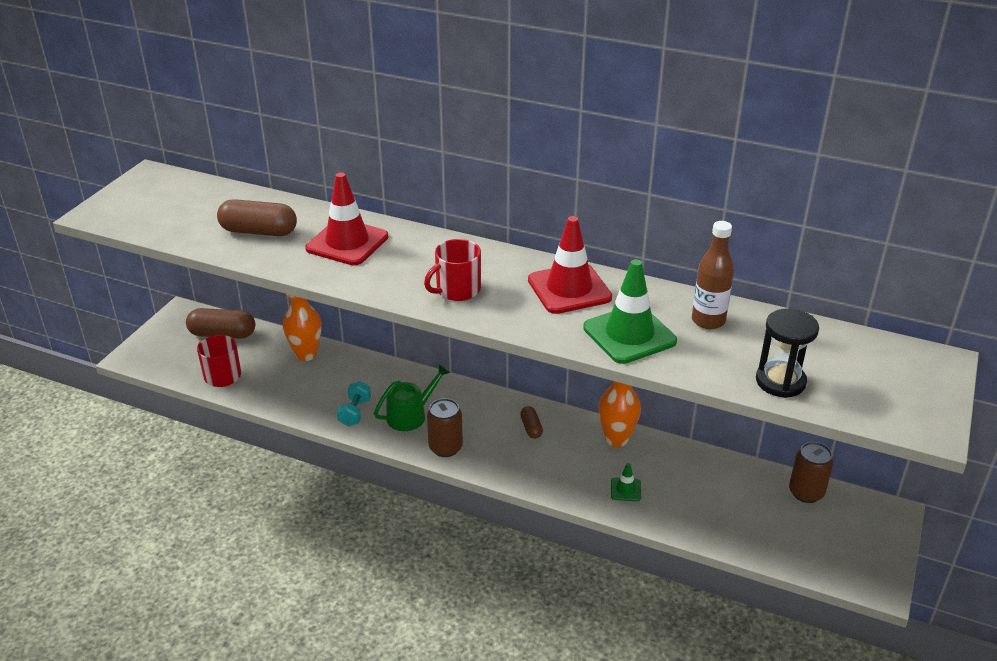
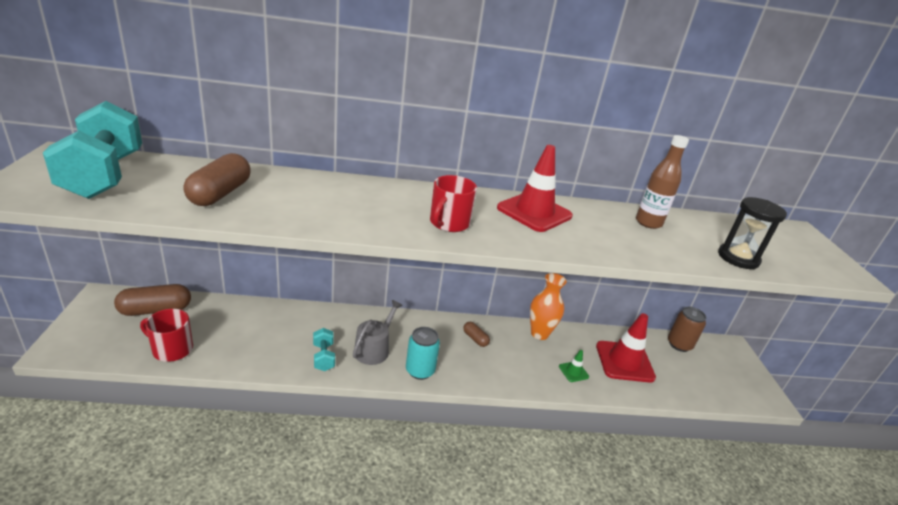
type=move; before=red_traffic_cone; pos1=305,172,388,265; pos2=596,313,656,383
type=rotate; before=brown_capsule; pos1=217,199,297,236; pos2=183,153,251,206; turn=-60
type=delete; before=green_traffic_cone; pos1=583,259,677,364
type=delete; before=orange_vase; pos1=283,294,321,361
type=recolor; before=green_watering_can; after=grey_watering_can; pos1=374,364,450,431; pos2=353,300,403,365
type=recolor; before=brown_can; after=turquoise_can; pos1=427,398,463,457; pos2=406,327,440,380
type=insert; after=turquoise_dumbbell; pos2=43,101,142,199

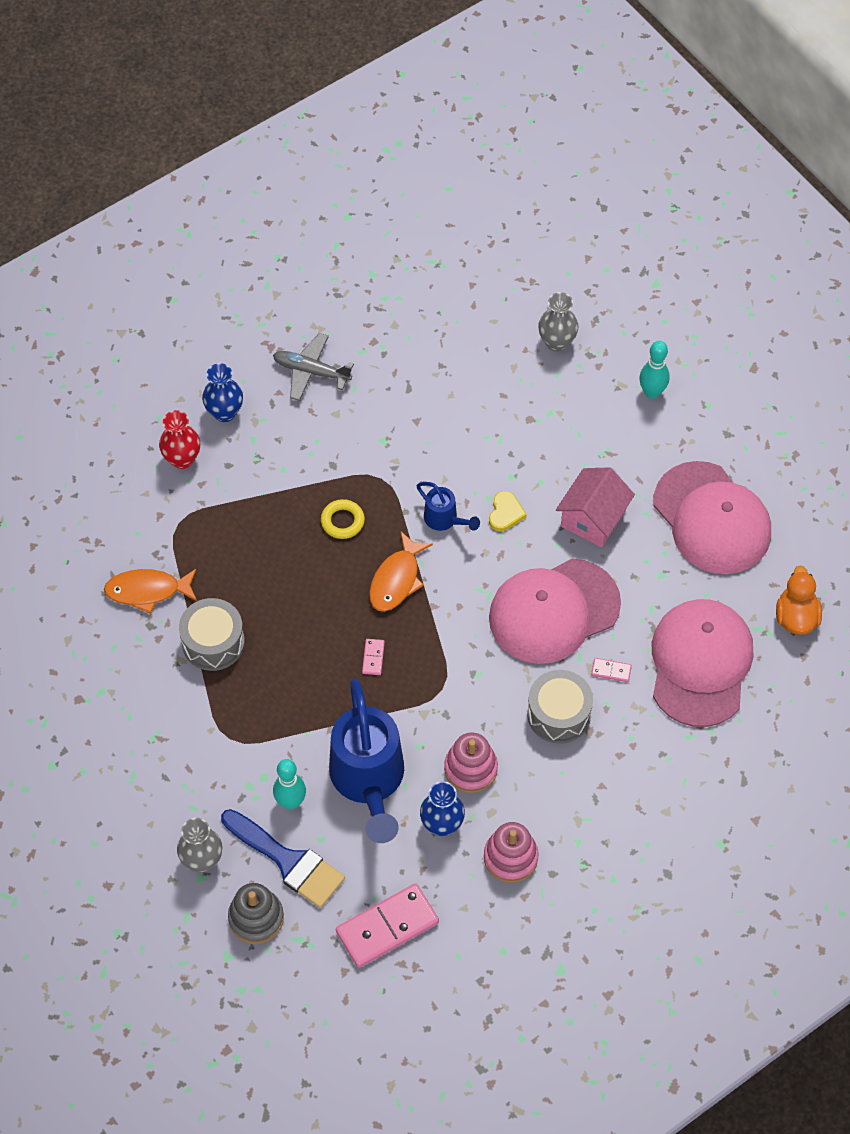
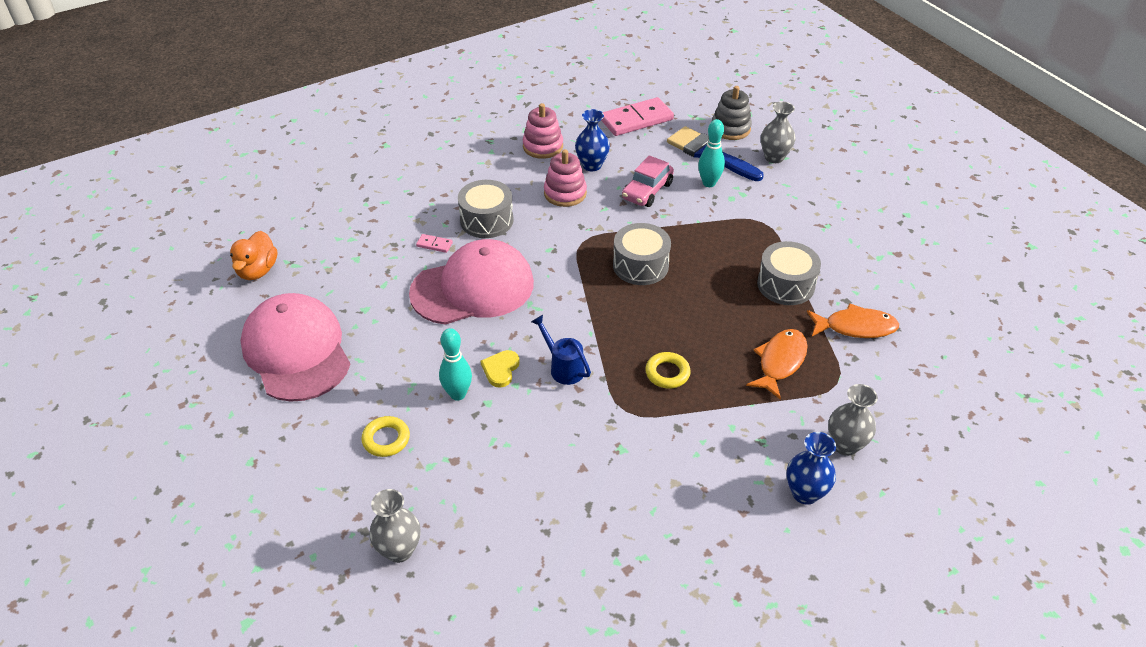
type=delete; before=grey_plane; pos1=273,333,354,401
type=move; before=turquoise_bowling_pin; pos1=639,341,670,399; pos2=439,328,472,401
type=recolor; before=red_vase; after=grey_vase; pos1=159,410,200,469; pos2=828,384,878,456
type=delete; before=pink_house; pos1=556,467,635,547
type=move; before=orange_fish; pos1=369,532,433,612; pos2=746,329,807,400
type=delete; before=pink_cap; pos1=652,599,753,727
type=replace; before=pink_domino; after=grey_drum; pos1=362,639,385,675; pos2=613,223,671,285
type=replace; before=blue_watering_can; after=pink_car; pos1=329,678,404,843; pos2=622,155,674,207
type=insert; after=yellow_ring; pos2=361,416,410,457

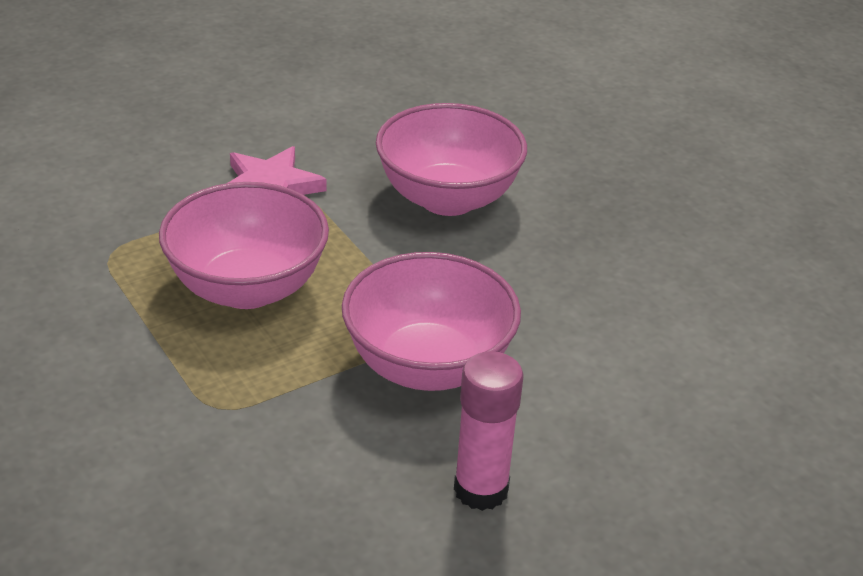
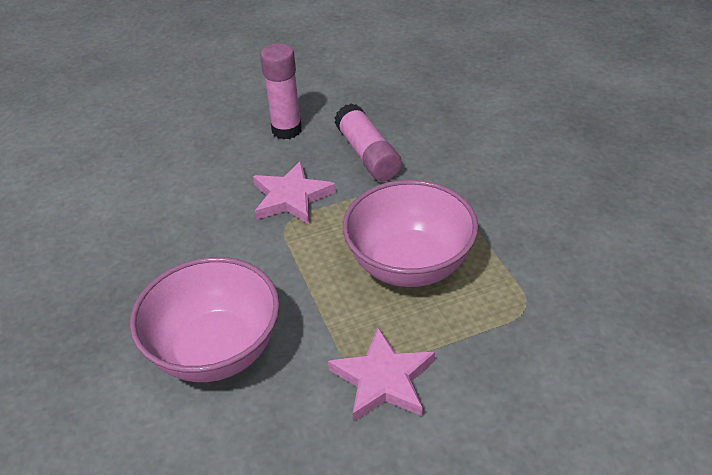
type=replace; before=pink_bowl; after=pink_star; pos1=342,252,521,391; pos2=253,161,336,224
type=insert; after=pink_glue_stick; pos2=334,103,402,181

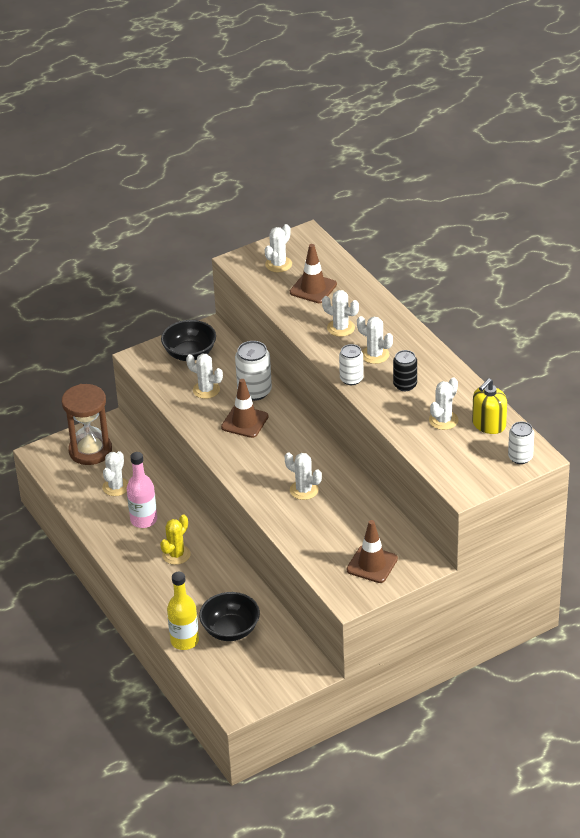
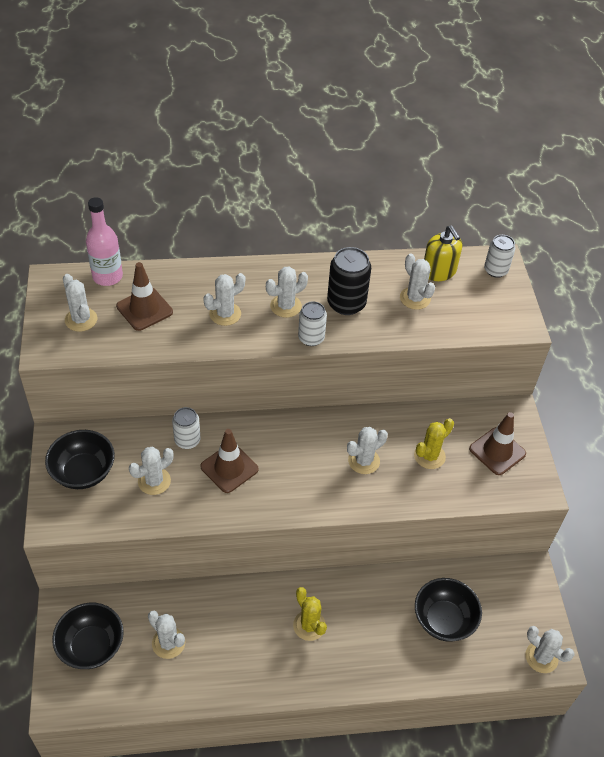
type=resize; before=white_can; pos1=235,341,272,401; pos2=172,407,201,449; scale=0.66
type=resize; before=black_can; pos1=393,350,417,391; pos2=327,247,371,315; scale=1.53
type=replace; before=brown_hourglass; after=black_bowl; pos1=62,384,112,465; pos2=52,603,124,669
type=move; before=pink_bottle; pos1=127,452,157,528; pos2=86,197,123,286
type=delete; before=yellow_bottle; pos1=167,572,199,650
type=insert; after=yellow_cactus; pos2=414,418,454,469
type=insert; after=white_cactus; pos2=525,626,575,673

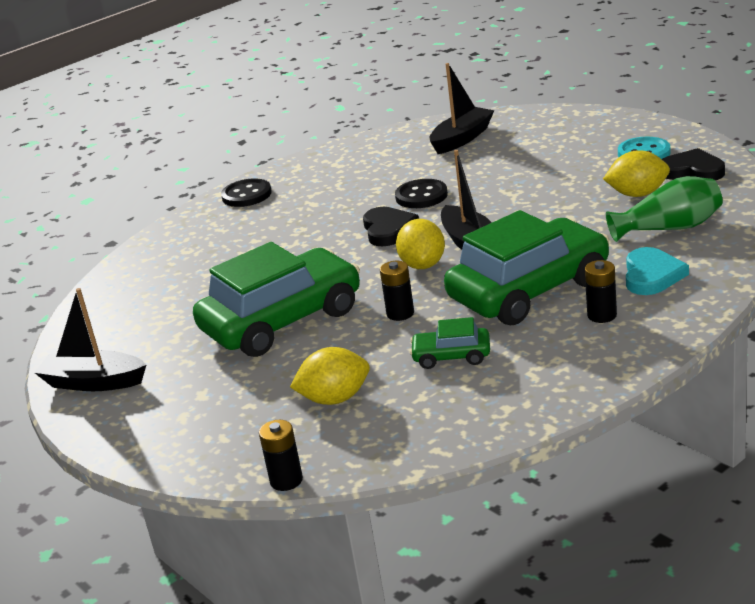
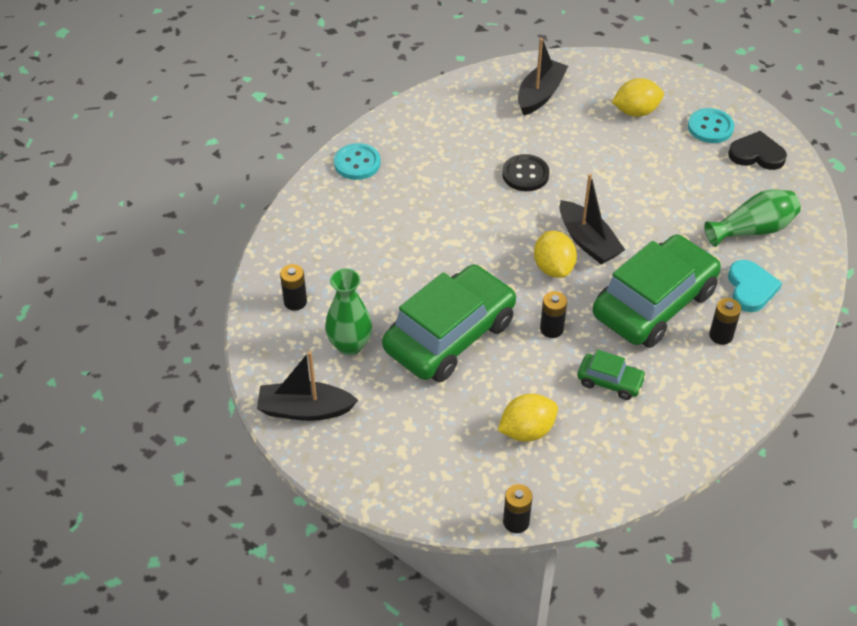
type=move; before=yellow_lemon; pos1=603,150,670,197; pos2=612,78,664,117
type=recolor; before=black_button; after=turquoise_button; pos1=221,178,272,207; pos2=334,143,381,180
type=delete; before=black_heart; pos1=363,207,419,247
type=rotate; before=green_car; pos1=410,317,490,369; pos2=577,350,646,400; turn=-150
type=insert; after=black_battery; pos2=280,264,307,311
type=insert; after=green_vase; pos2=325,269,372,355

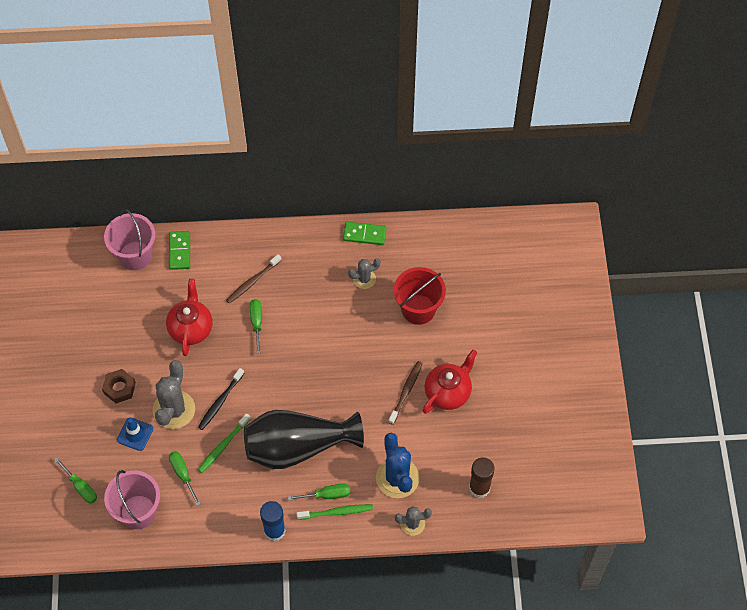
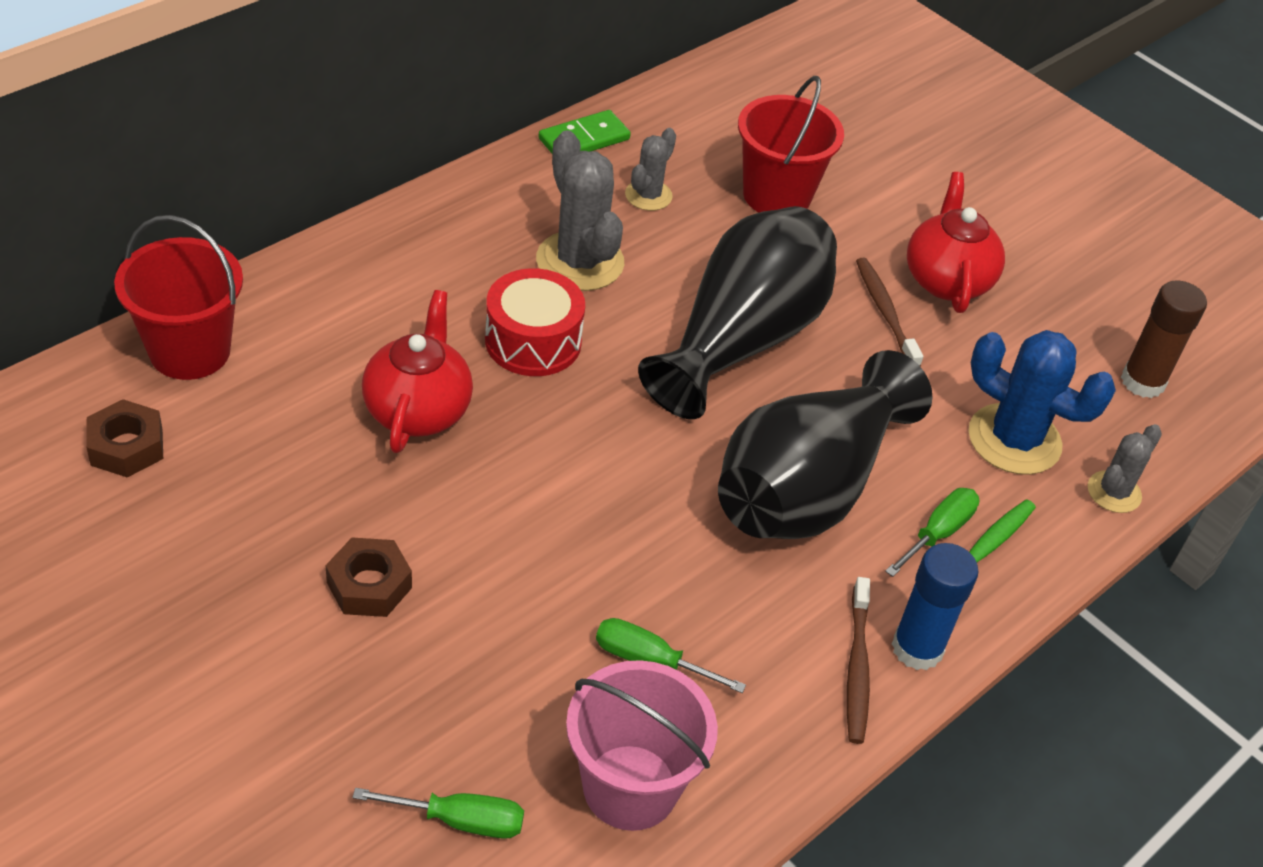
type=recolor; before=pink_bucket; after=red_bucket; pos1=104,209,156,270; pos2=114,215,243,380
type=delete; before=green_domino; pos1=169,231,190,270
type=move; before=brown_toothbrush; pos1=226,254,282,304; pos2=847,577,870,744
type=rotate; before=red_teapot; pos1=166,279,212,356; pos2=362,290,473,453; turn=45
type=replace; before=green_screwdriver; after=red_drum; pos1=249,299,262,354; pos2=485,268,585,376
type=move; before=grey_cactus; pos1=153,360,195,429; pos2=536,130,624,291
type=delete; before=black_toothbrush; pos1=198,368,244,430
type=delete; before=green_toothbrush; pos1=198,413,250,473
type=delete; before=blue_traffic_cone; pos1=117,418,153,451
type=insert; after=black_vase; pos2=638,206,837,419
type=insert; after=brown_nut; pos2=86,399,163,478

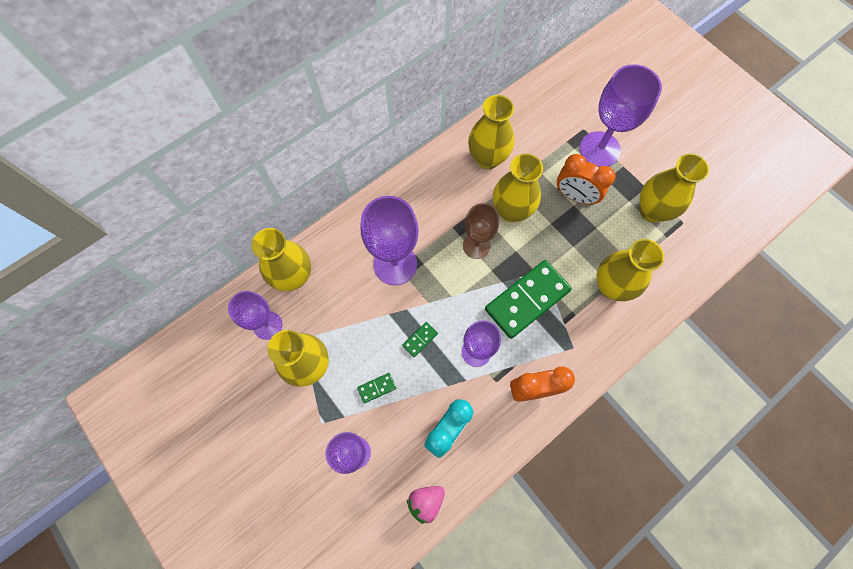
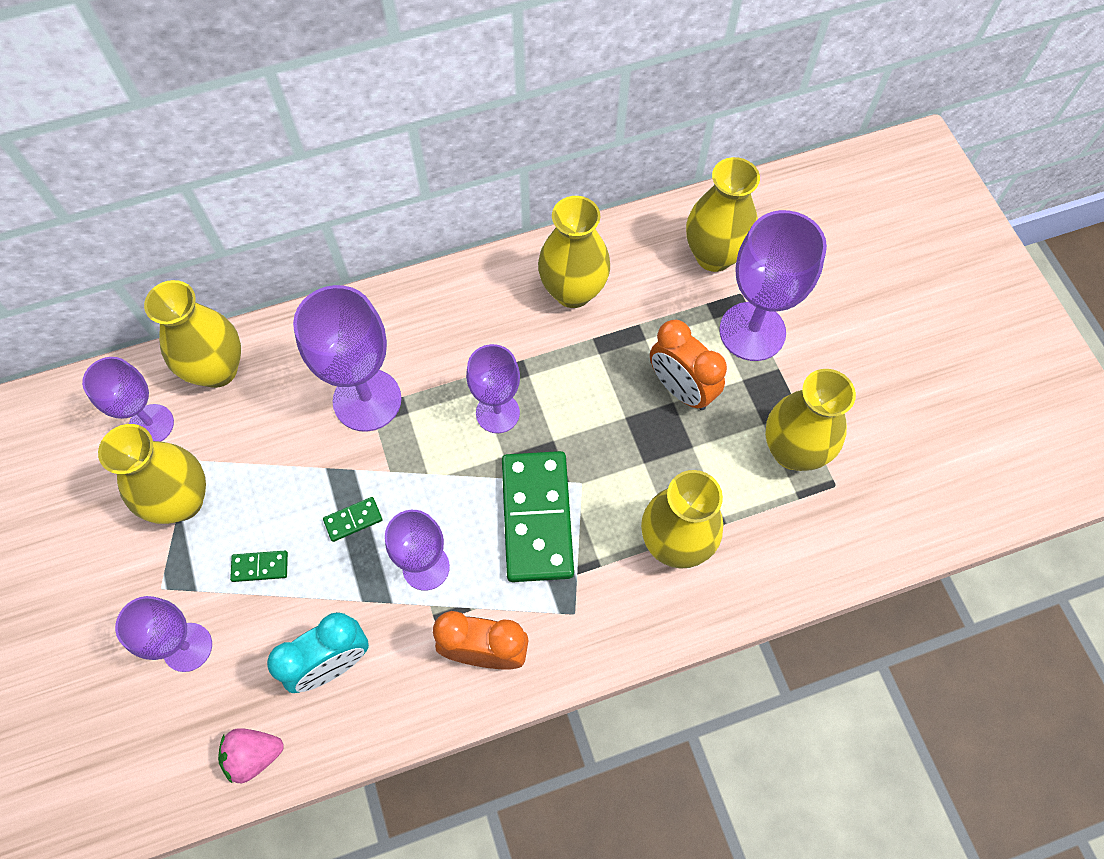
type=move; before=yellow_vase; pos1=493,153,543,223; pos2=686,157,760,272
type=recolor; before=brown_goblet; after=purple_goblet; pos1=463,203,499,259; pos2=466,344,520,433
type=rotate; before=green_domino; pos1=485,260,572,339; pos2=502,451,574,582; turn=-75

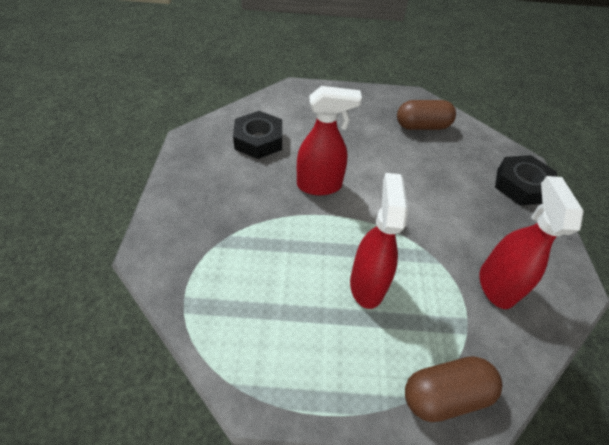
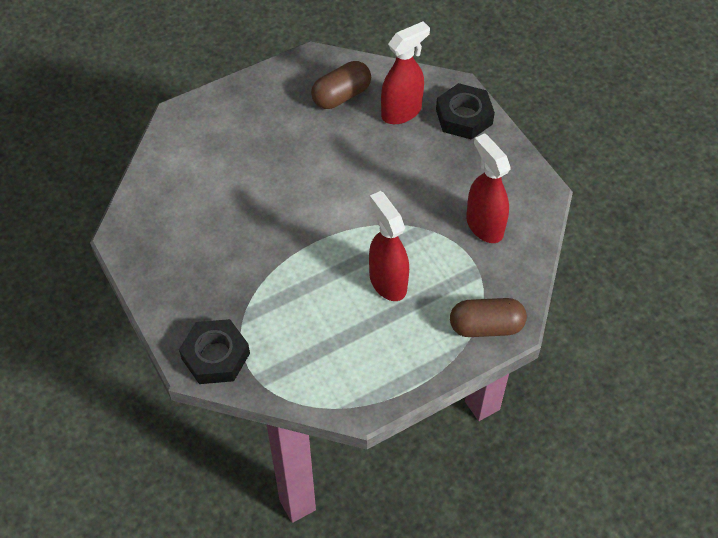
type=move; before=red_spray_bottle; pos1=297,86,362,195; pos2=381,21,430,124
type=move; before=black_nut; pos1=233,111,282,159; pos2=179,319,250,384
type=rotate; before=brown_capsule; pos1=405,356,503,422; pos2=450,298,527,337; turn=45

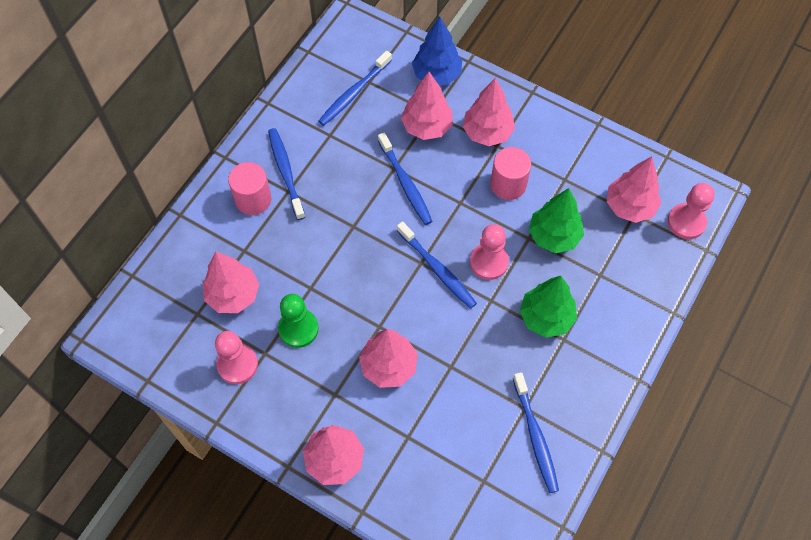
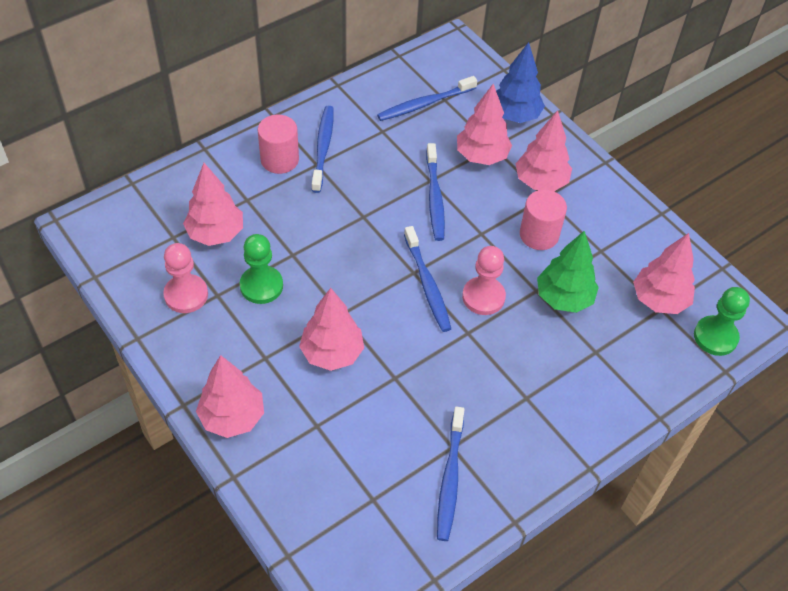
type=recolor; before=pink_pawn; after=green_pawn; pos1=668,183,715,239; pos2=694,287,750,356
type=delete; before=green_tree; pos1=520,276,577,338

